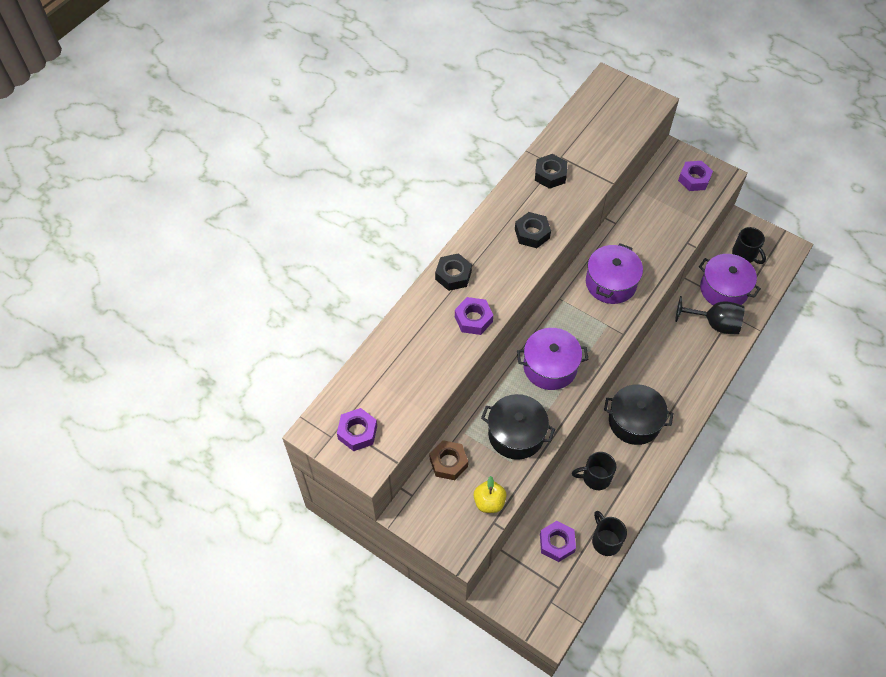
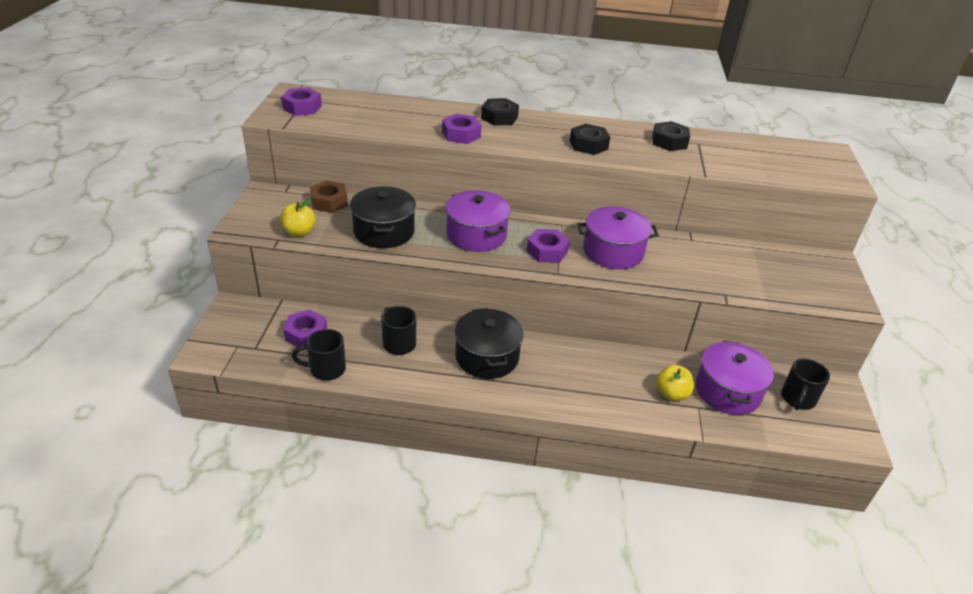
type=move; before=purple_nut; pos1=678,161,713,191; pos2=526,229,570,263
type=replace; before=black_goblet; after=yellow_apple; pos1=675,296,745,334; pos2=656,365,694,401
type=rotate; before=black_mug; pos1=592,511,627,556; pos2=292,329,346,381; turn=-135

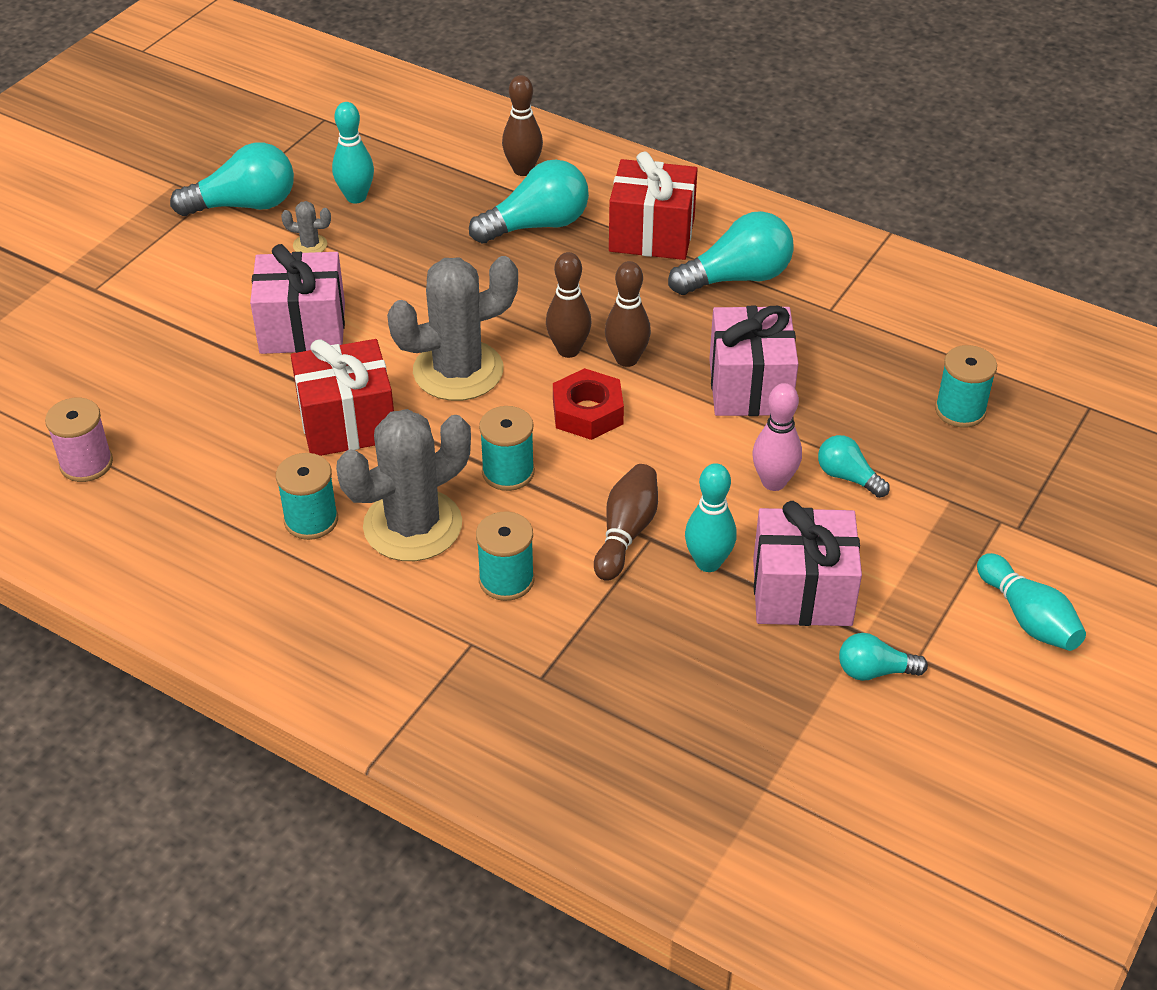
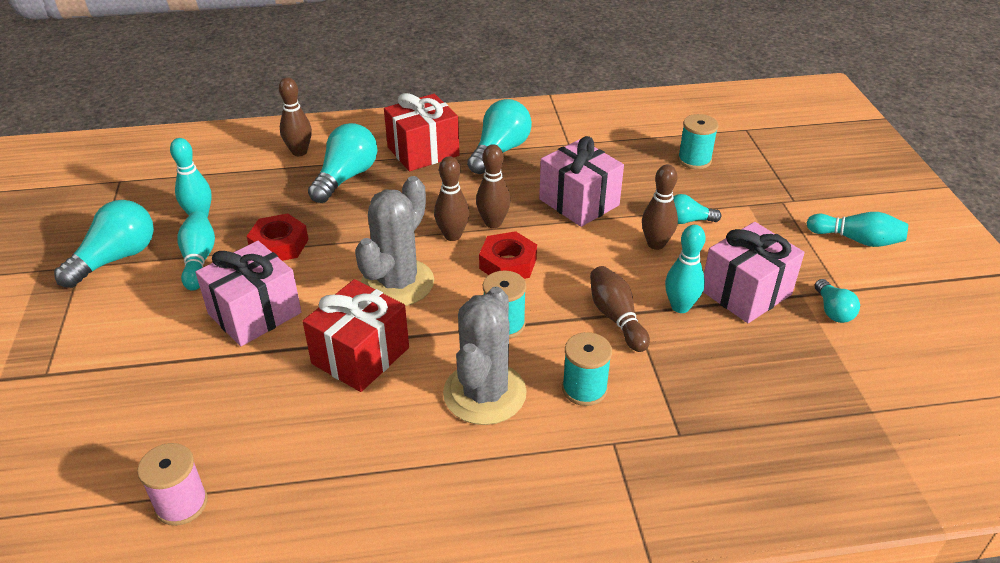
type=replace; before=grey_cactus; after=turquoise_bowling_pin; pos1=281,201,331,253; pos2=177,211,215,291
type=recolor; before=pink_bowling_pin; after=brown_bowling_pin; pos1=752,383,802,491; pos2=642,165,678,250
type=delete; before=turquoise_spool; pos1=276,453,338,540
type=rotate; before=turquoise_light_bulb; pos1=839,633,928,681; pos2=815,279,860,323; turn=-60
type=insert; after=red_nut; pos2=246,213,309,261

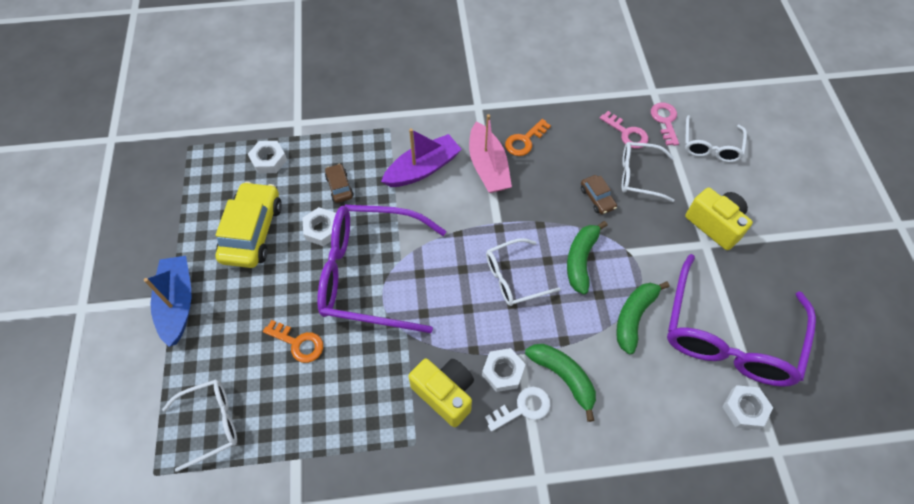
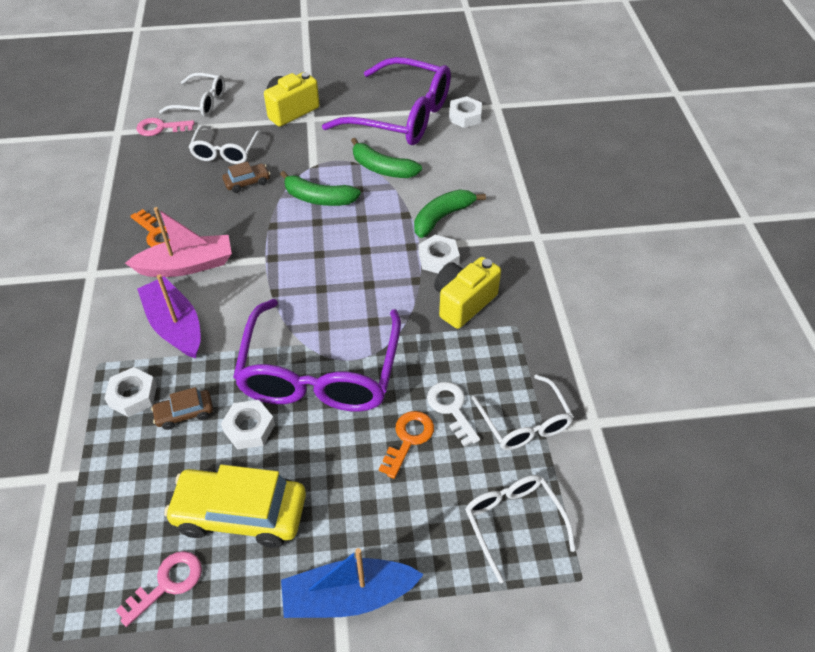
type=move; before=pink_key; pos1=600,111,648,149; pos2=115,551,202,627
type=move; before=white_nut; pos1=248,141,287,173; pos2=104,367,157,417
type=move; before=white_glasses; pos1=486,238,561,306; pos2=472,374,574,450
type=move; before=white_key; pos1=485,387,551,432; pos2=427,382,480,447

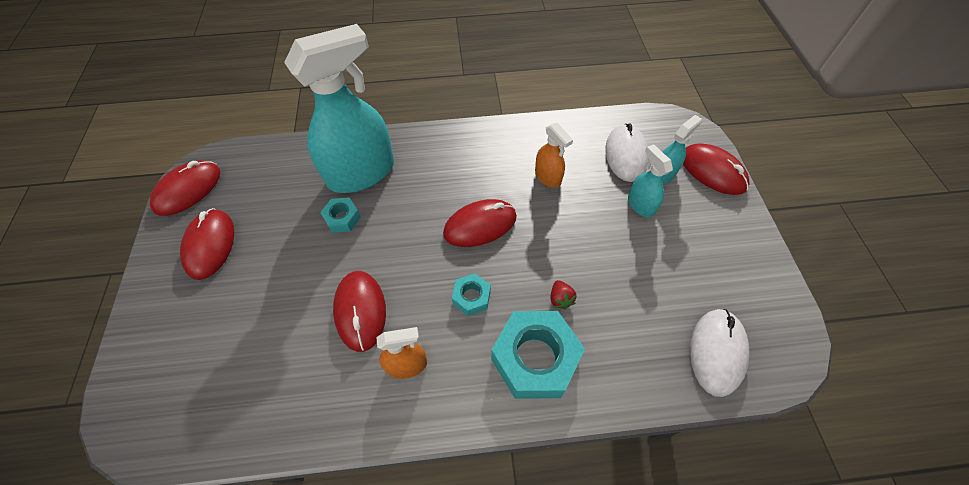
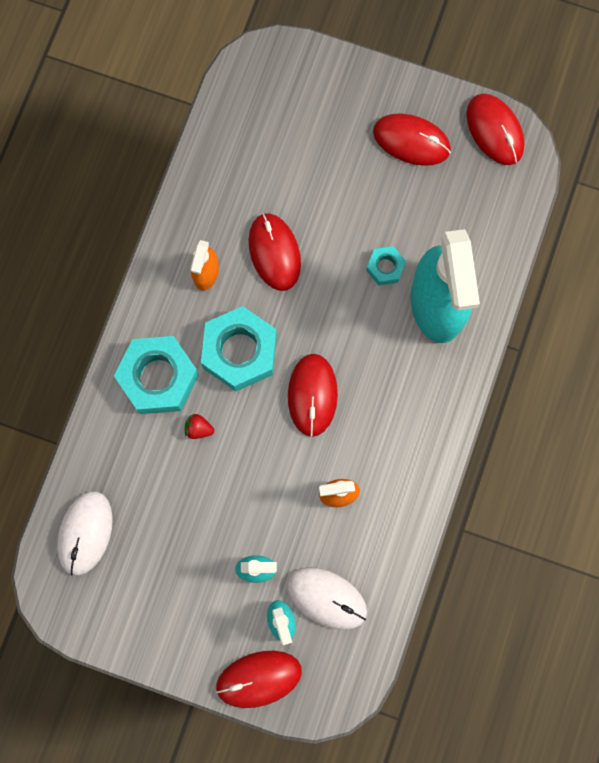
type=rotate; before=red_mouse; pos1=333,271,386,352; pos2=249,213,301,291; turn=60
type=resize; before=turquoise_nut; pos1=452,273,491,316; pos2=201,306,277,391; scale=2.03
type=rotate; before=white_mouse; pos1=690,309,749,397; pos2=57,491,113,576; turn=60

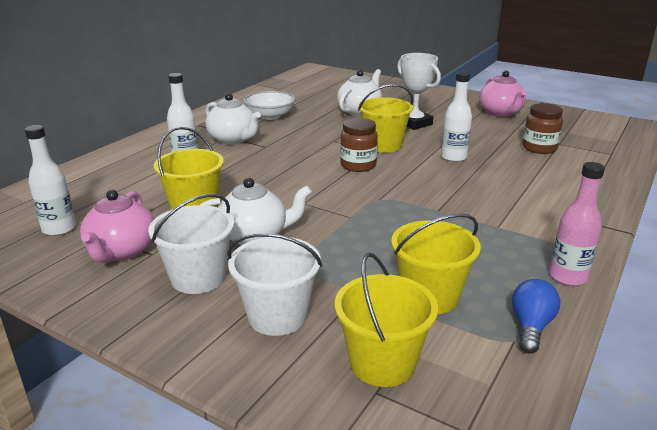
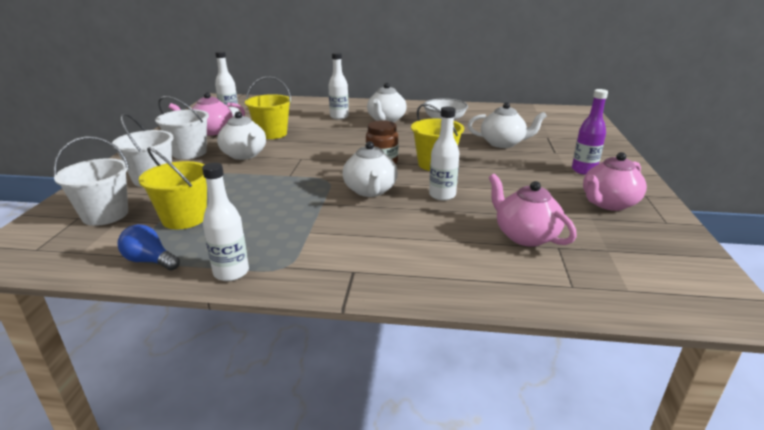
type=delete; before=white_trophy; pos1=397,53,441,130
type=replace; before=brown_jar; after=pink_teapot; pos1=523,103,563,154; pos2=489,174,577,247
type=recolor; before=pink_bottle; after=white_bottle; pos1=549,162,605,286; pos2=202,163,249,281
type=recolor; before=yellow_bucket; after=white_bucket; pos1=335,252,438,387; pos2=53,136,129,226
type=rotate; before=blue_light_bulb; pos1=512,279,560,354; pos2=117,224,180,270; turn=-150
type=insert; after=purple_bottle; pos2=572,89,608,175
type=insert; after=white_teapot; pos2=342,141,398,197

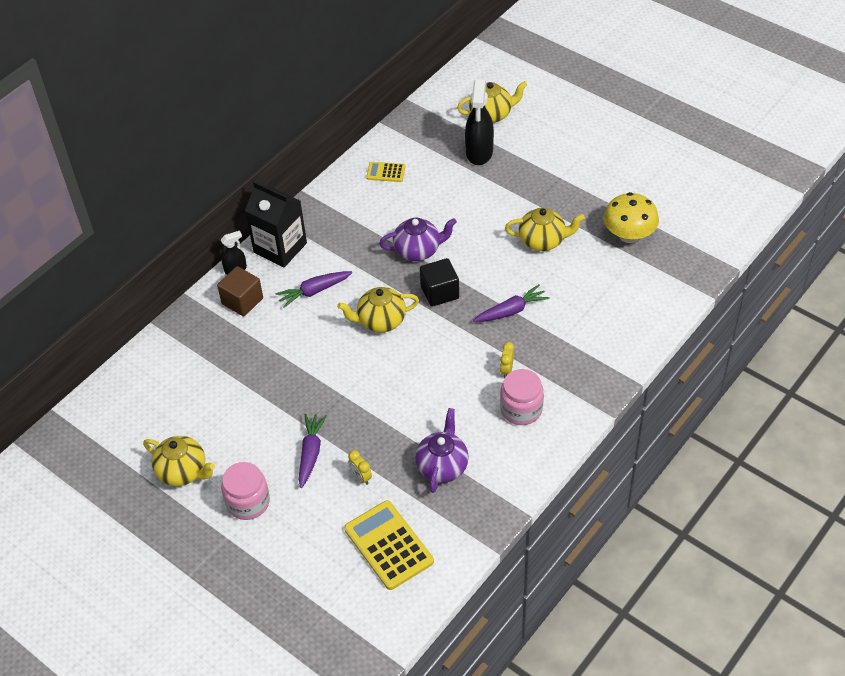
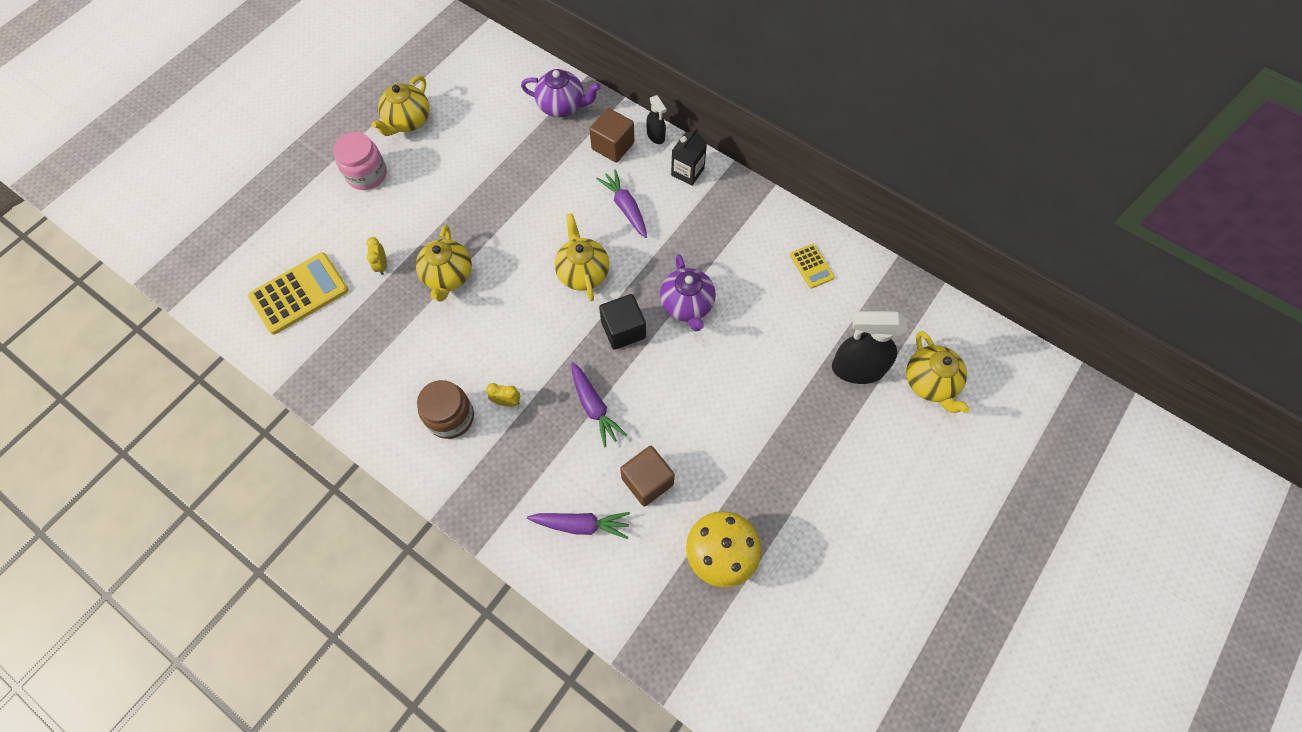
type=rotate; before=yellow_calculator; pos1=366,162,406,182; pos2=790,244,835,289; turn=150
type=resize; before=black_carton; pos1=245,181,307,267; pos2=671,128,707,186; scale=0.59
type=move; before=yellow_teapot; pos1=505,207,585,251; pos2=416,225,472,302
type=recolor; before=pink_jar; after=brown_jar; pos1=500,369,544,425; pos2=417,380,474,439
type=move; before=purple_teapot; pos1=415,408,469,493; pos2=521,69,601,117
type=move; before=purple_carrot; pos1=299,414,327,488; pos2=527,512,630,539
type=rotate; before=yellow_clock; pos1=348,450,372,485; pos2=366,237,387,275; turn=-60
type=insert; after=brown_cube; pos2=620,446,675,507

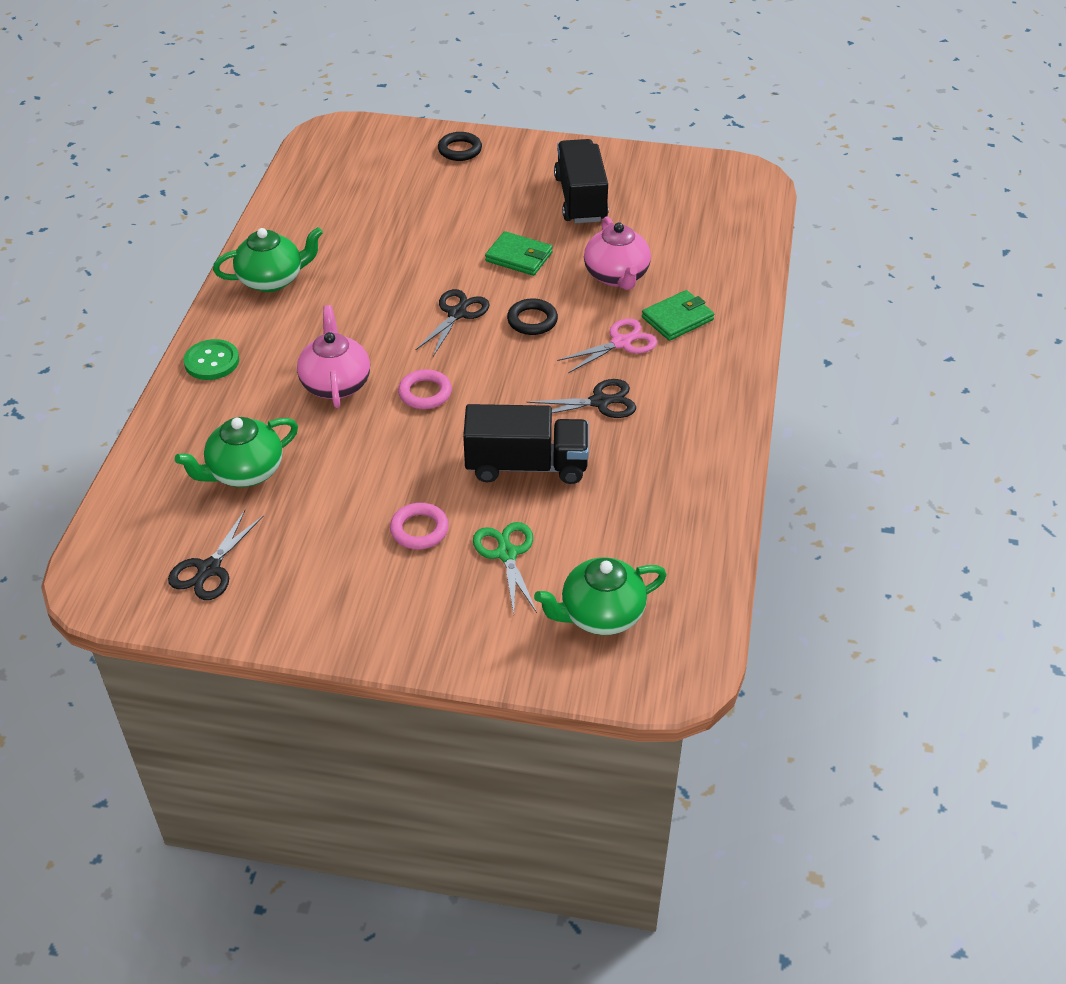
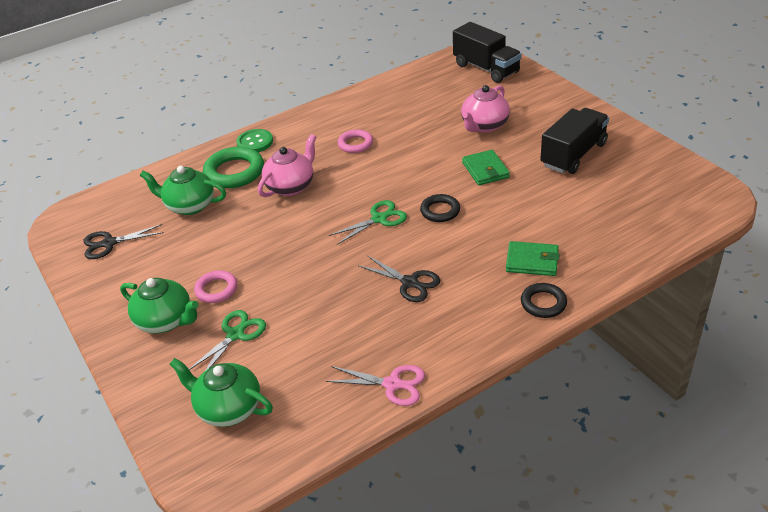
type=move; before=black_ring; pos1=438,132,482,161; pos2=521,283,567,318
type=move; before=pink_teapot; pos1=584,217,651,290; pos2=461,85,510,133
type=move; before=green_teapot; pos1=213,227,323,292; pos2=120,278,199,333
type=delete; before=black_scissors; pos1=416,289,490,357
type=move; before=pink_scissors; pos1=557,318,657,373; pos2=326,365,425,406
type=move; before=pink_ring; pos1=398,369,452,409; pos2=338,129,373,153
type=move; before=black_truck; pos1=463,404,589,484; pos2=453,22,522,83
type=insert; after=green_ring; pos2=203,147,264,188
type=insert; after=green_scissors; pos2=329,200,407,245

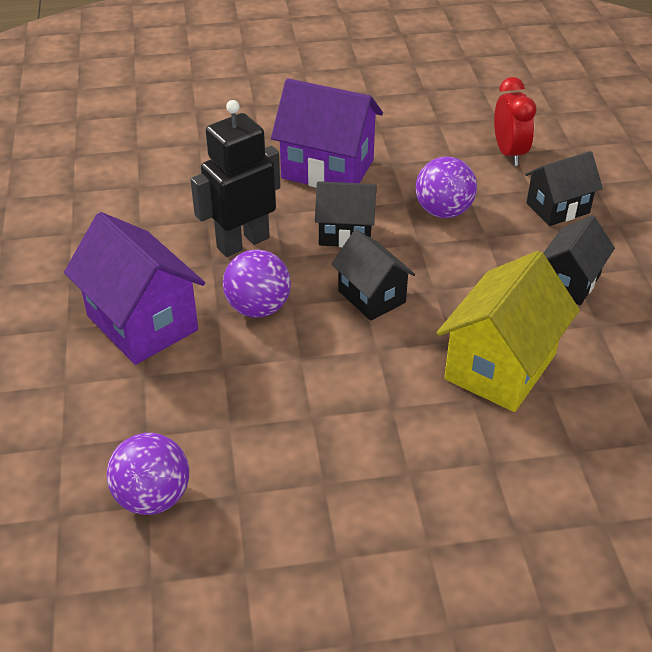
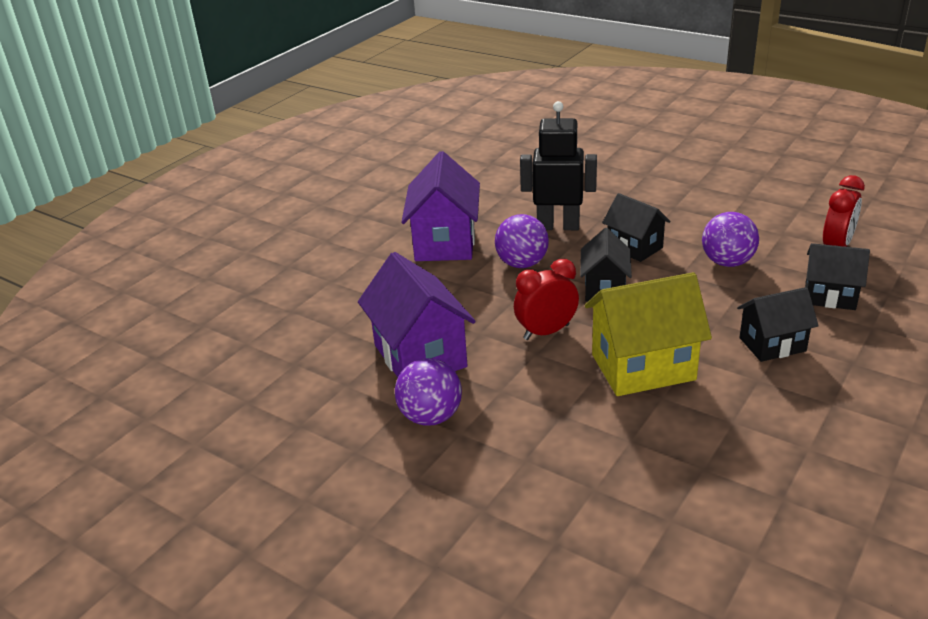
type=move; before=purple_house; pos1=271,78,383,188; pos2=358,252,476,377
type=move; before=purple_ball; pos1=107,433,189,515; pos2=395,358,462,426
type=insert; after=red_clock; pos2=514,259,579,340

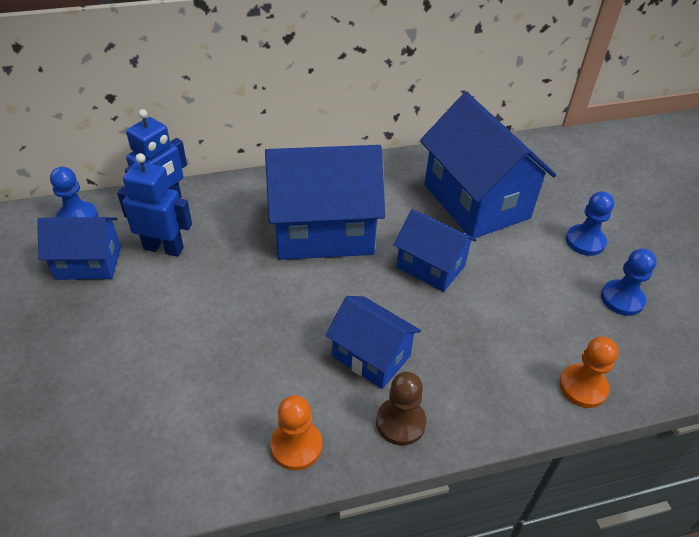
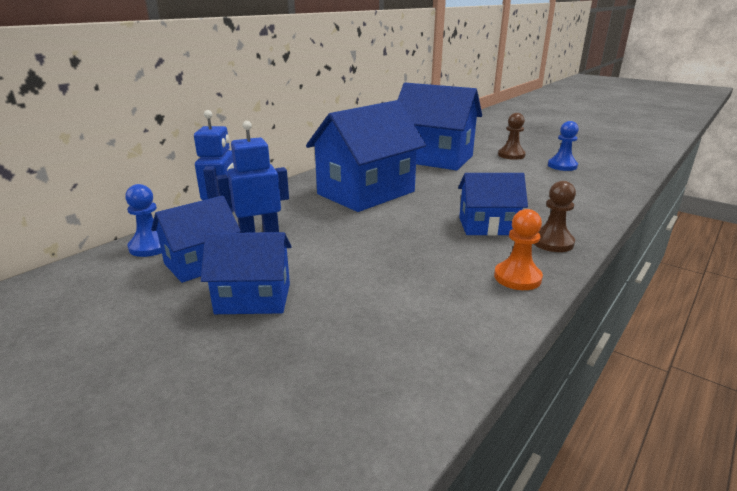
type=recolor; before=blue_pawn; after=brown_pawn; pos1=566,191,614,256; pos2=498,113,526,160
type=move; before=blue_house; pos1=394,209,476,292; pos2=201,232,291,314
type=delete; before=orange_pawn; pos1=559,337,618,408

